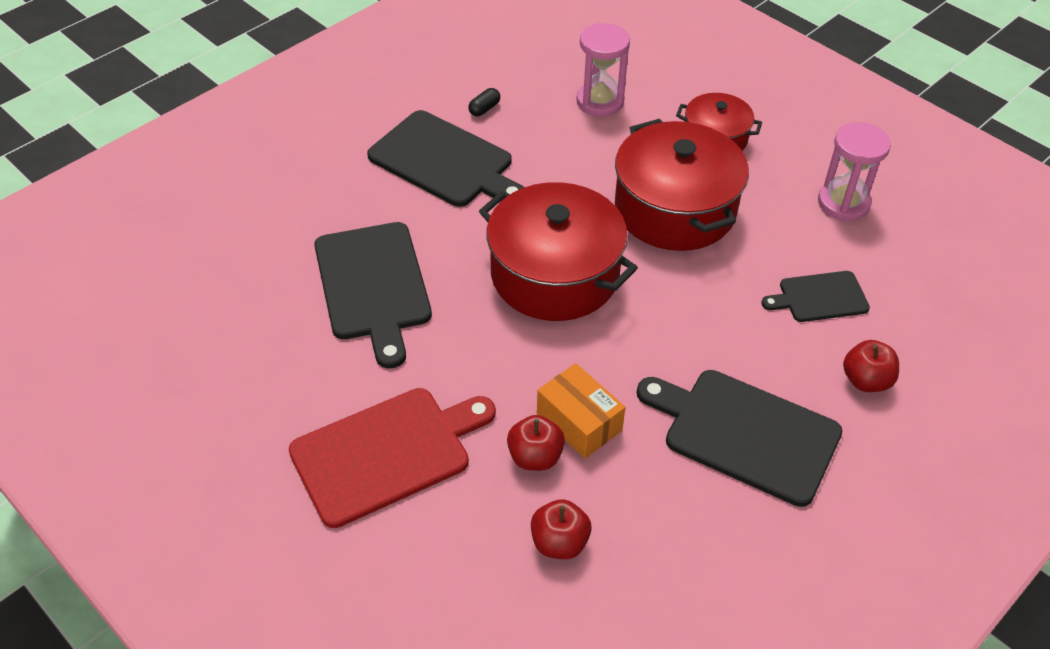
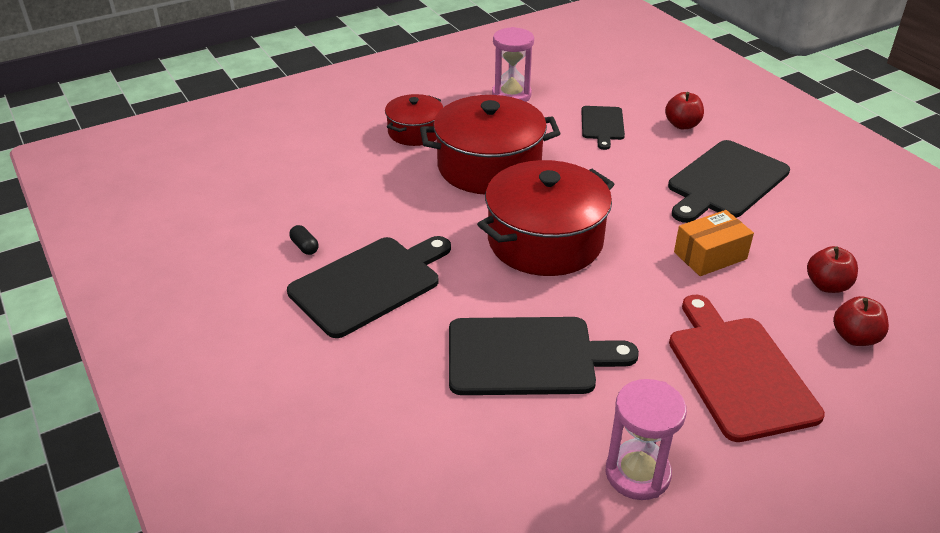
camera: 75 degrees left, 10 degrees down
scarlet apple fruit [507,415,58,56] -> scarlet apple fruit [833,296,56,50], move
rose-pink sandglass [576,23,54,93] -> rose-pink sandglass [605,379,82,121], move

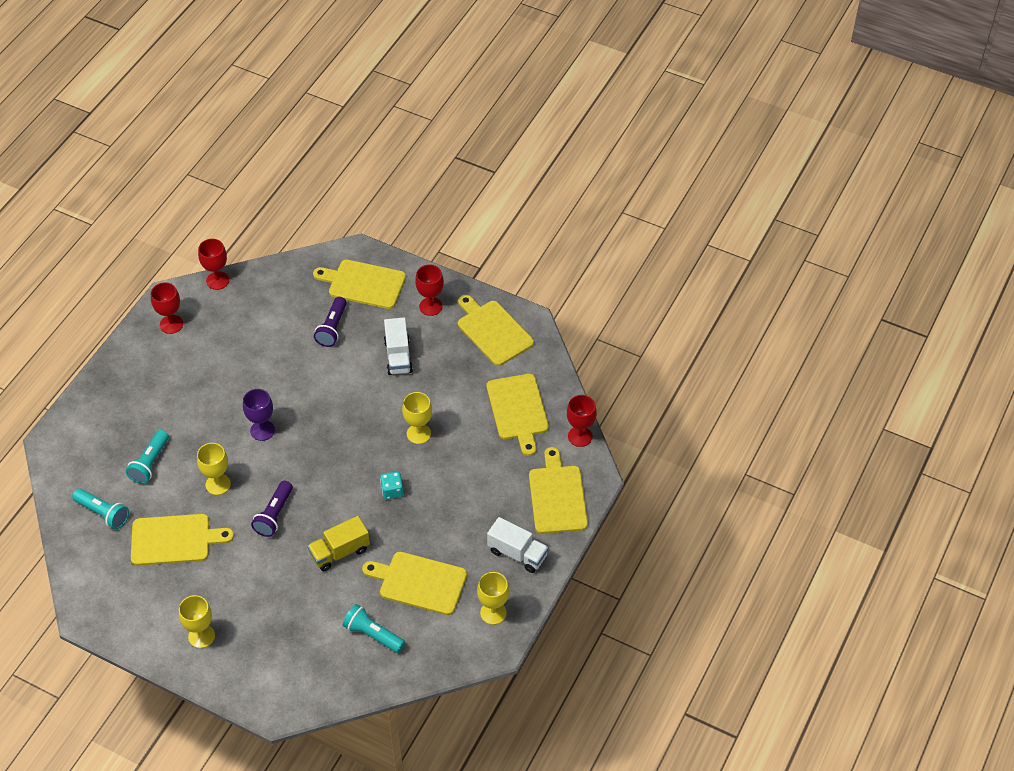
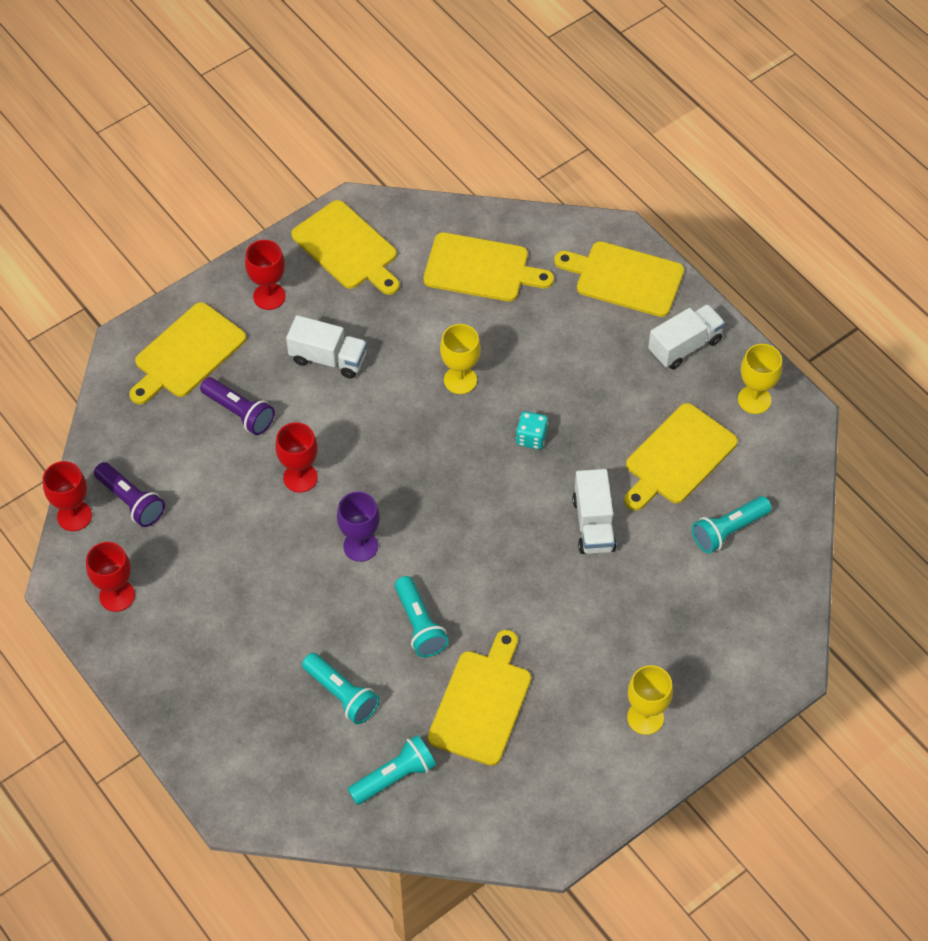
camera: 65 degrees left, 5 degrees up
golden goblet [197,443,34,52] -> turquoise pocket torch [395,576,54,81]
purple pocket torch [251,481,42,56] -> purple pocket torch [94,462,71,65], move
golden lorry [307,516,63,55] -> white lorry [572,469,44,85]
golden chopping board [458,295,76,71] -> golden chopping board [291,200,109,95], 120 degrees counterclockwise
scarlet goblet [567,395,30,52] -> scarlet goblet [275,422,43,71], move

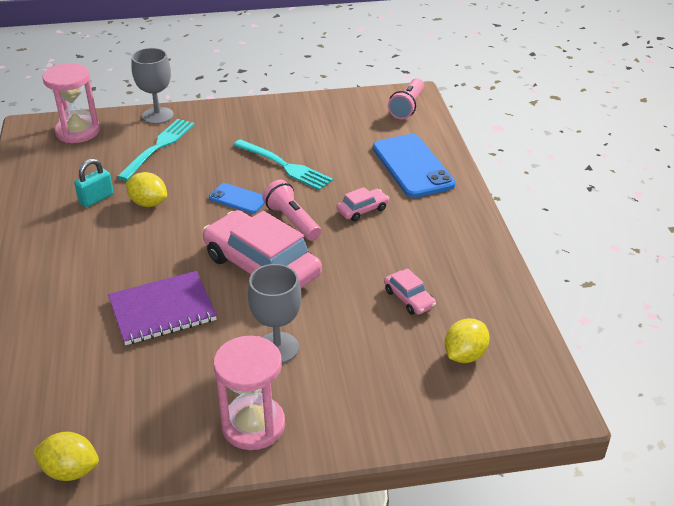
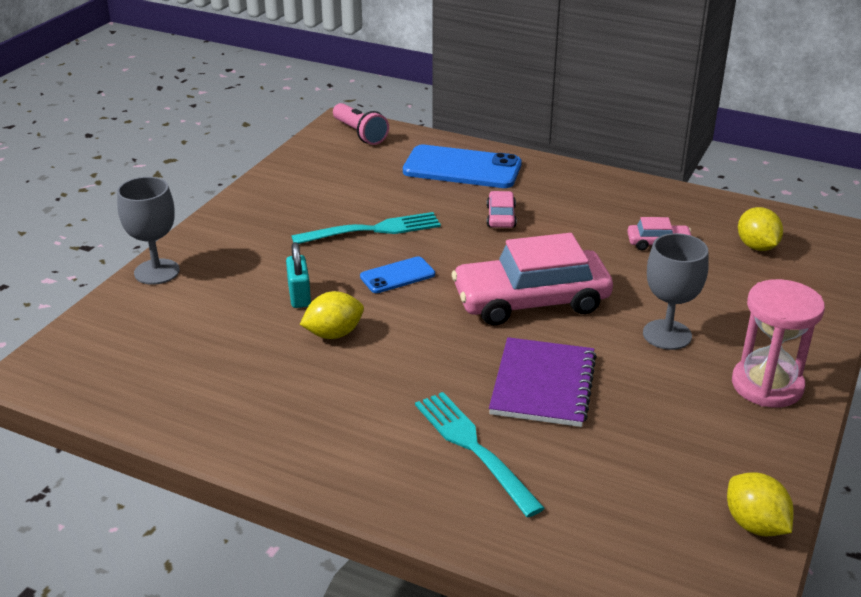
camera: 55 degrees left, 5 degrees down
golden citrus fruit [33,432,66,49] -> golden citrus fruit [727,473,67,63], 75 degrees counterclockwise
rose-pink sandglass [42,63,58,80] -> none
turquoise small lock [74,158,40,49] -> turquoise small lock [286,242,25,66], move
turquoise fork [117,119,78,62] -> turquoise fork [415,392,130,125], move
rose-pink pocket torch [262,180,59,61] -> none

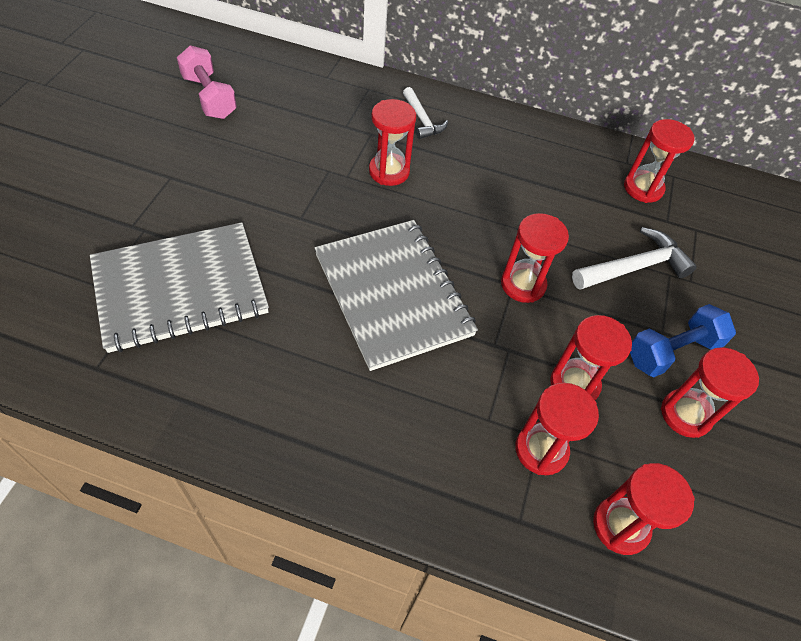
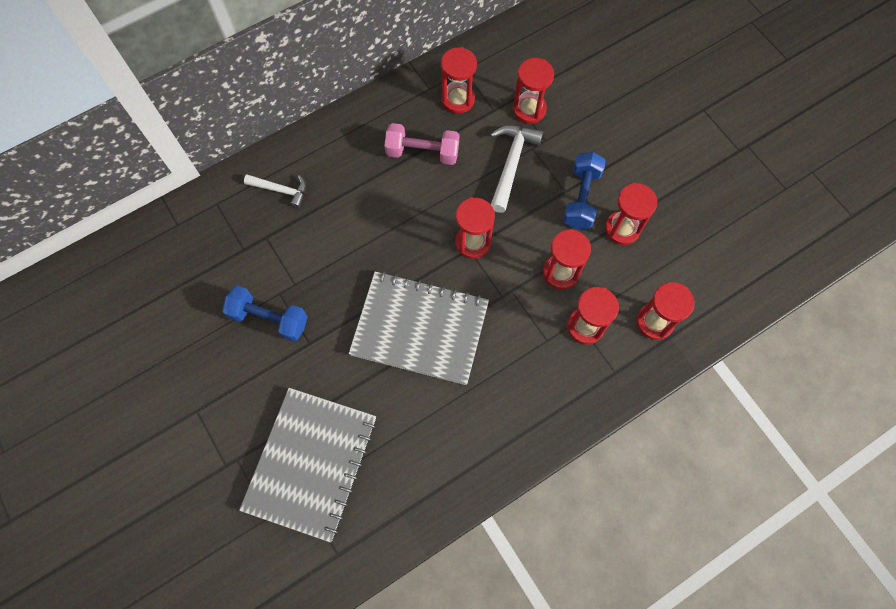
camera: 45 degrees left, 15 degrees up
rose-pink free weight [177,45,60,74] -> rose-pink free weight [384,123,75,42], move
scarlet sandglass [369,99,47,87] -> scarlet sandglass [513,58,41,66], move
none -> blue free weight [222,286,86,56]

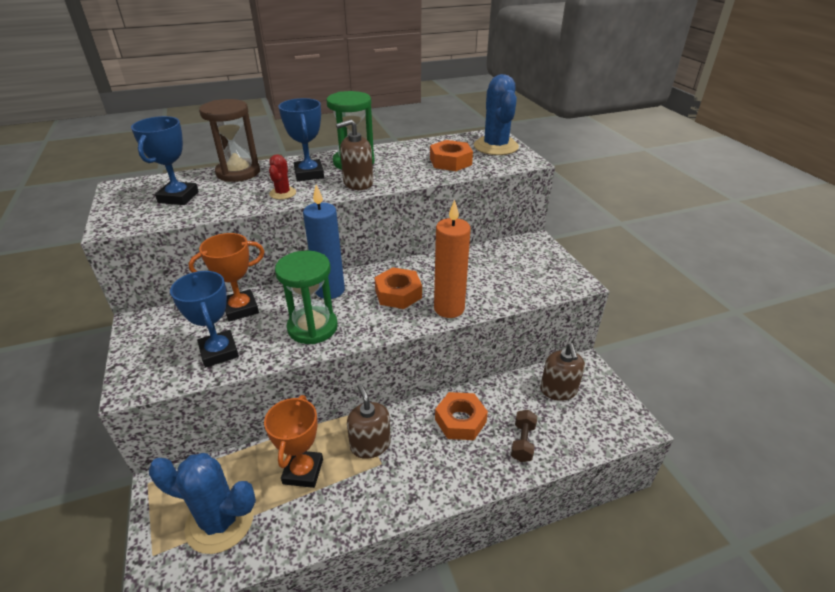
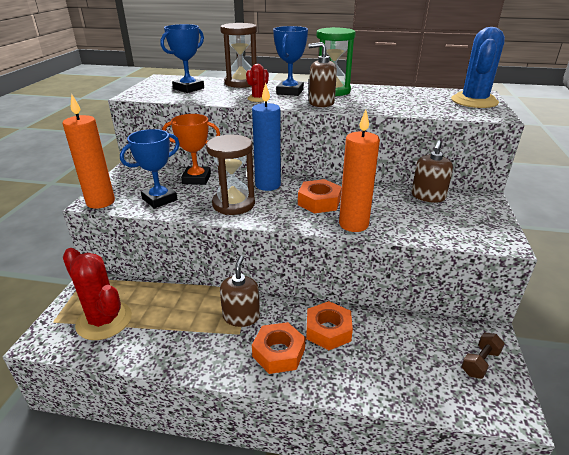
camera: 30 degrees right, 5 degrees down
blue cactus [149,453,107,101] -> scarlet cactus [63,248,69,92]
blue prize cup [170,271,69,96] -> blue prize cup [120,129,60,79], 45 degrees clockwise
orange prize cup [264,395,59,93] -> none
green sandglass [275,250,63,94] -> brown sandglass [206,135,49,80]
orange hexagon nut [430,140,43,31] -> orange hexagon nut [252,322,53,52], move
brown free weight [511,410,26,52] -> brown free weight [461,333,44,46], move
brown soap pump [540,344,45,57] -> brown soap pump [411,141,42,62], move
none -> orange pillar candle [62,94,53,115]

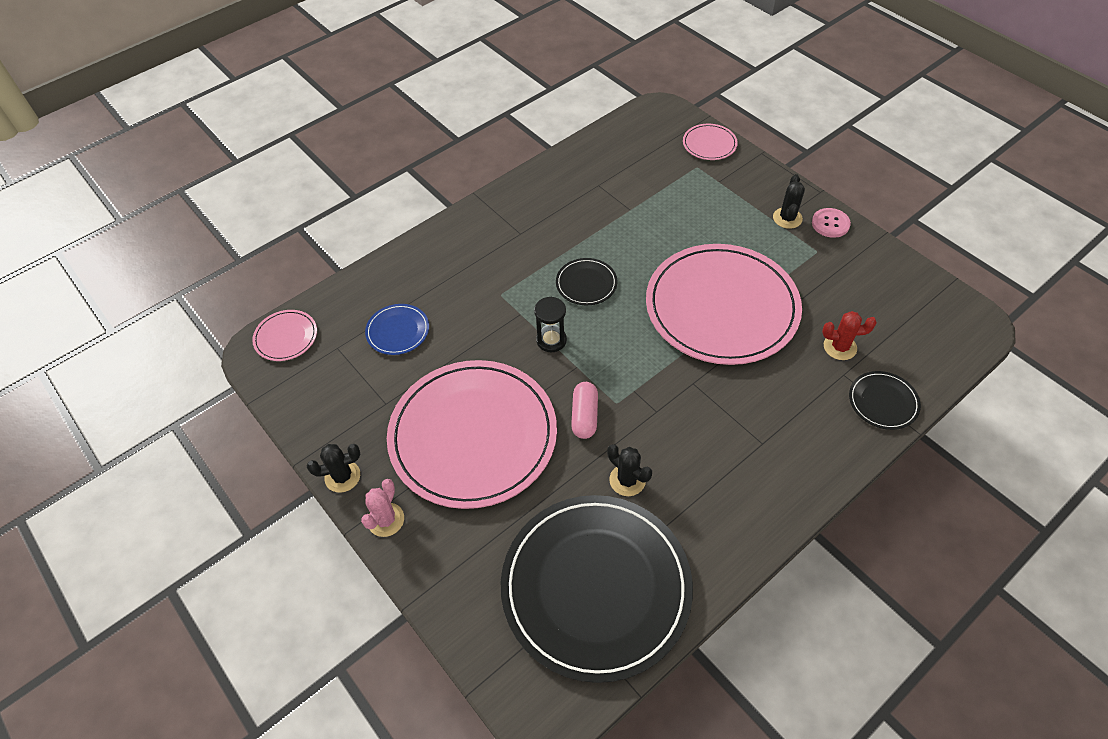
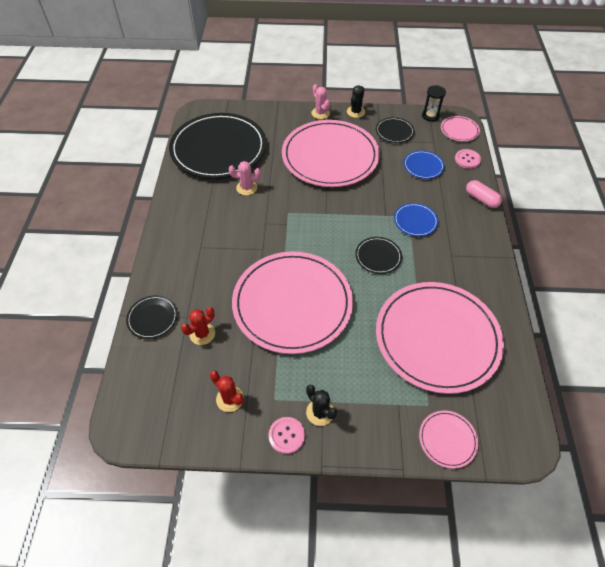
camera: 130 degrees right, 0 degrees up
jet-black sandglass [534,297,33,55] -> jet-black sandglass [422,85,24,37], move
rose-pink pill shape [571,382,27,57] -> rose-pink pill shape [466,180,36,28], move
jet-black cactus [607,444,45,52] -> rose-pink cactus [229,161,32,34]
none -> scarlet cactus [210,371,34,41]
none -> jet-black dinner plate [376,117,39,26]
none -> rose-pink dinner plate [376,282,128,112]
none -> blue dinner plate [394,203,45,34]
none -> rose-pink shirt button [455,149,26,20]

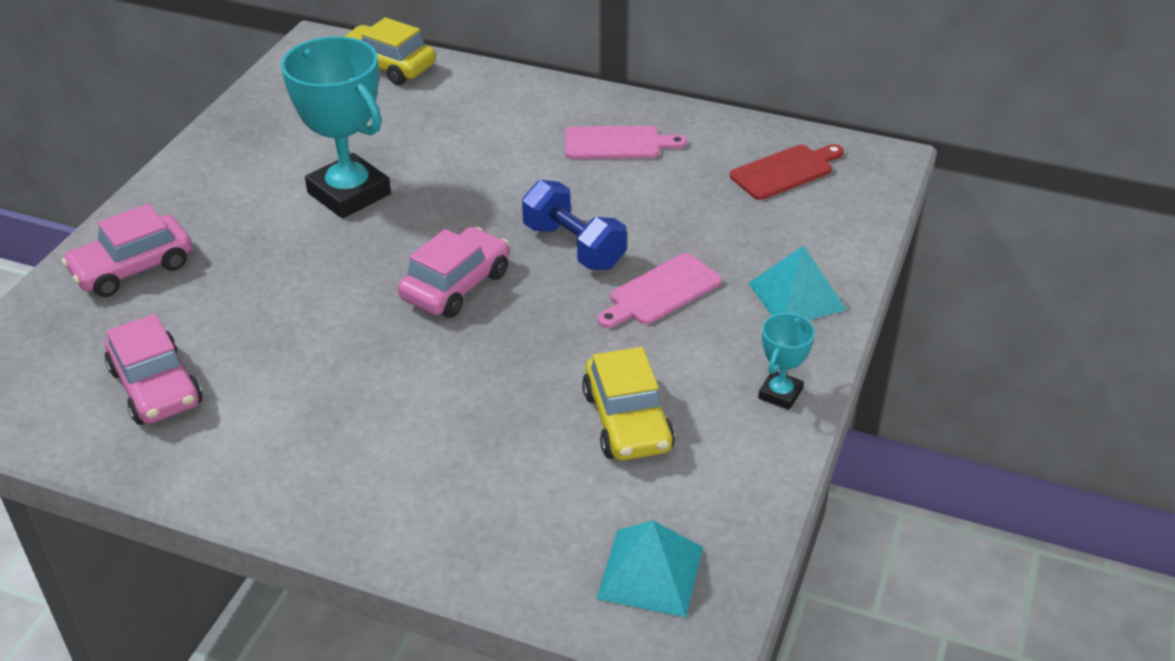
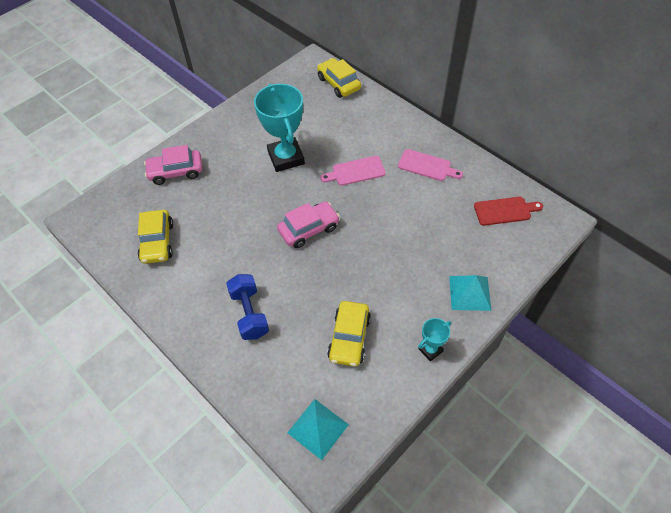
camera: 25 degrees right, 15 degrees up
rose-pink car [105,314,97,111] -> golden car [138,210,35,54]
blue free weight [522,180,105,90] -> blue free weight [226,274,43,66], move
rose-pink chopping board [597,253,125,75] -> rose-pink chopping board [321,156,65,30], move

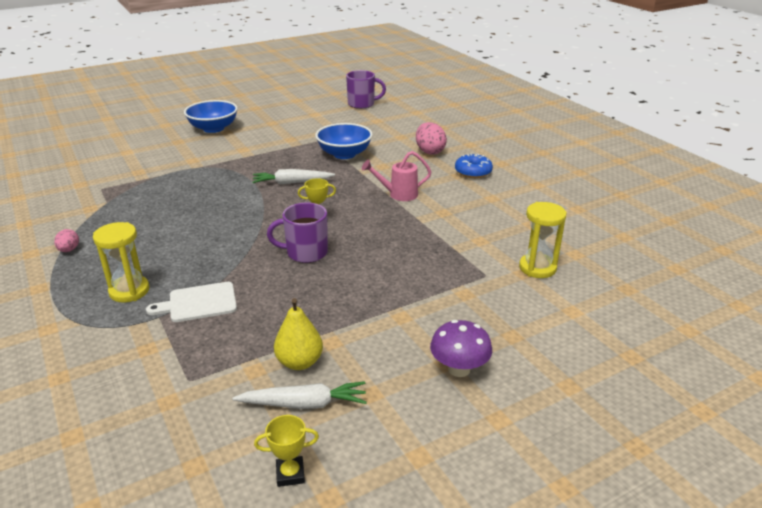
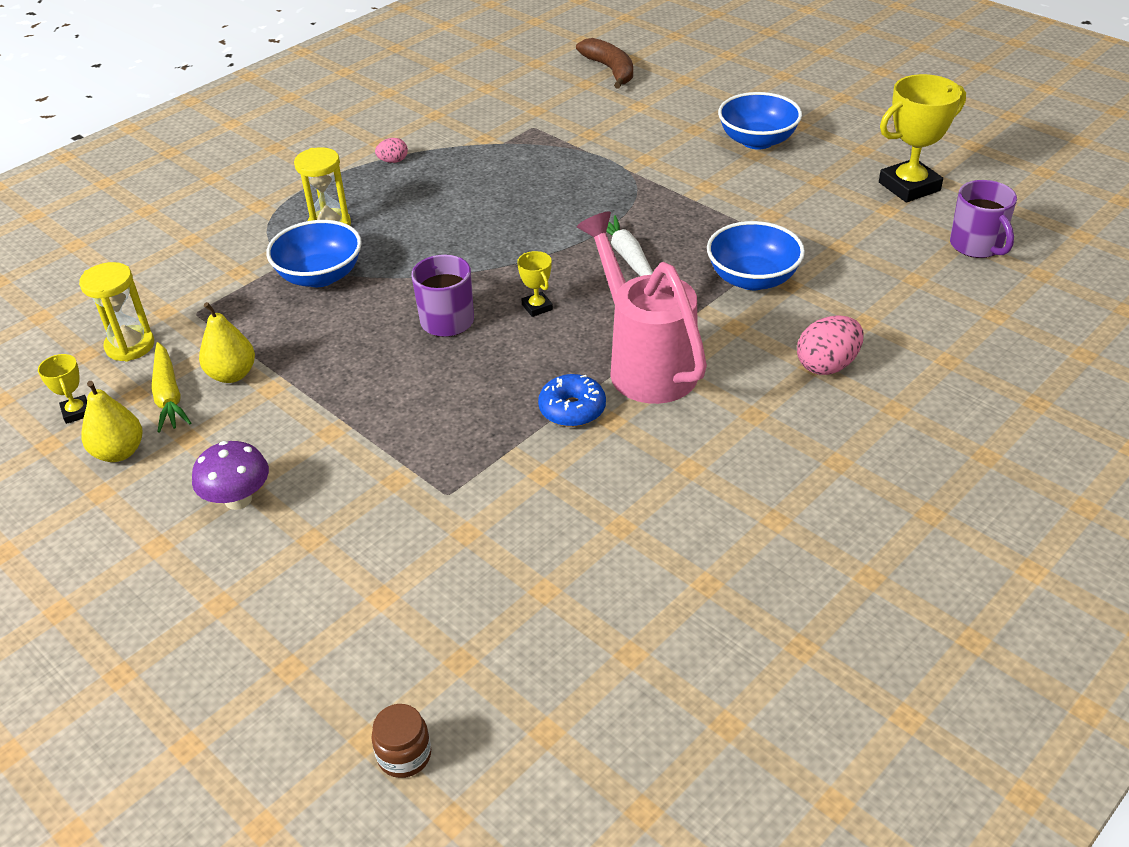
camera: 75 degrees right, 10 degrees up
white chopping board [146,282,91,40] -> blue deep dish [266,220,96,67]
white carrot [232,381,135,28] -> golden carrot [151,342,40,91]
rose-pink sprinkling can [362,151,69,50] -> rose-pink sprinkling can [577,212,130,192], x1.91
blue doughnut [455,154,38,24] -> blue doughnut [538,374,68,53], move
golden sandglass [519,202,48,76] -> golden sandglass [79,262,75,100], move
none -> golden pear fruit [81,381,62,81]
none -> brown jam jar [371,704,60,74]
none -> brown banana [576,38,57,51]
none -> golden prize cup [879,74,87,128]

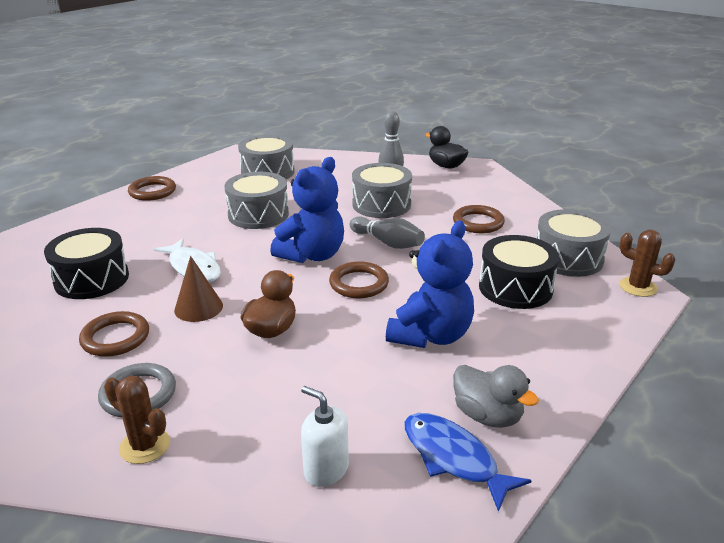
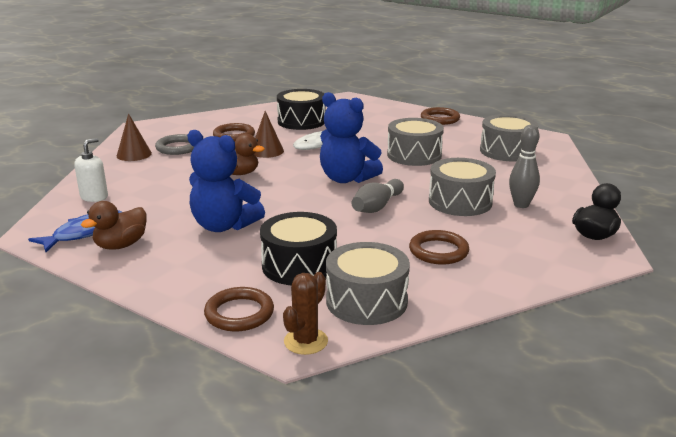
camera: 85 degrees right, 5 degrees down
brown cactus [104,375,66,89] -> brown cone [117,113,35,48]
brown hoop [329,261,60,37] -> brown hoop [204,287,70,45], move
ash-grey rubber duck [453,365,86,63] -> brown rubber duck [81,201,65,49]

